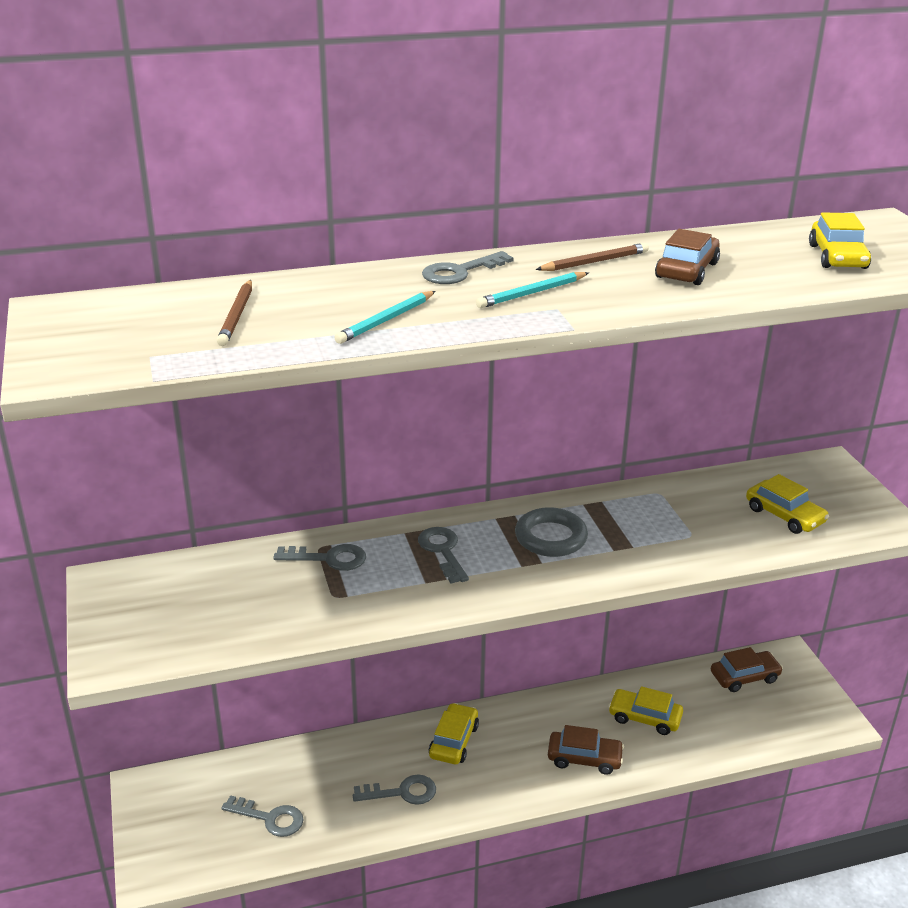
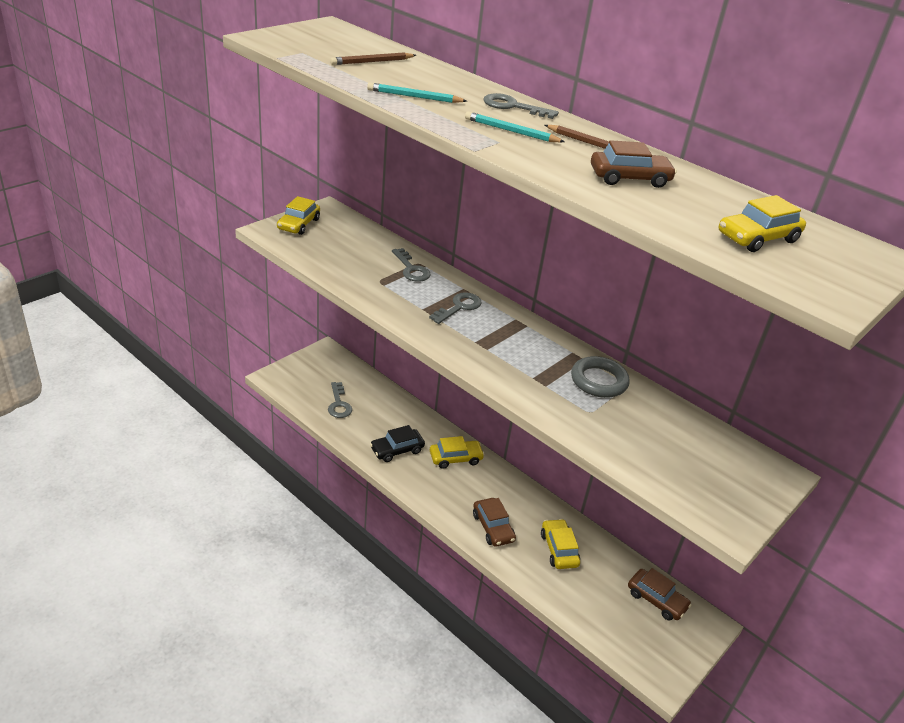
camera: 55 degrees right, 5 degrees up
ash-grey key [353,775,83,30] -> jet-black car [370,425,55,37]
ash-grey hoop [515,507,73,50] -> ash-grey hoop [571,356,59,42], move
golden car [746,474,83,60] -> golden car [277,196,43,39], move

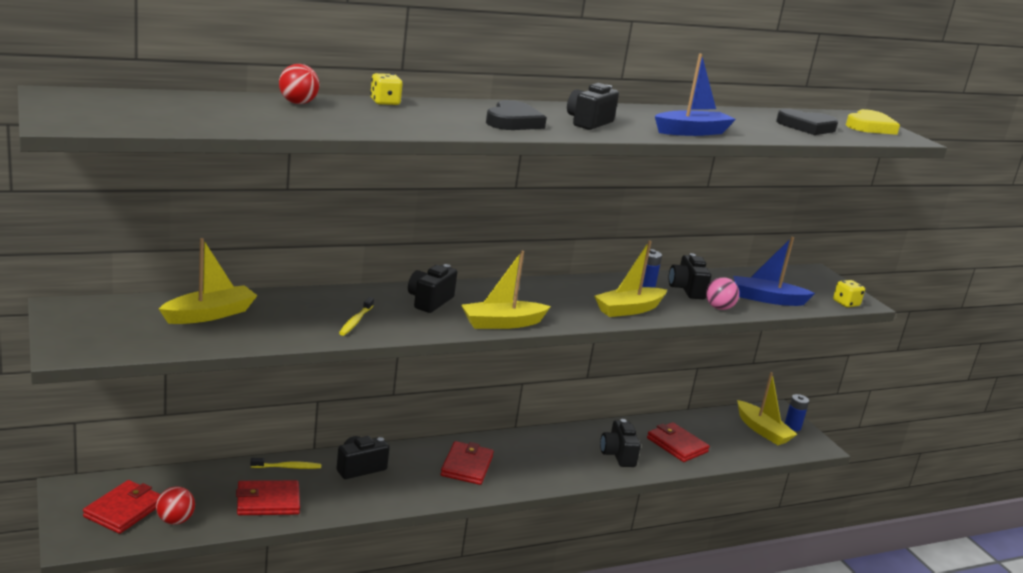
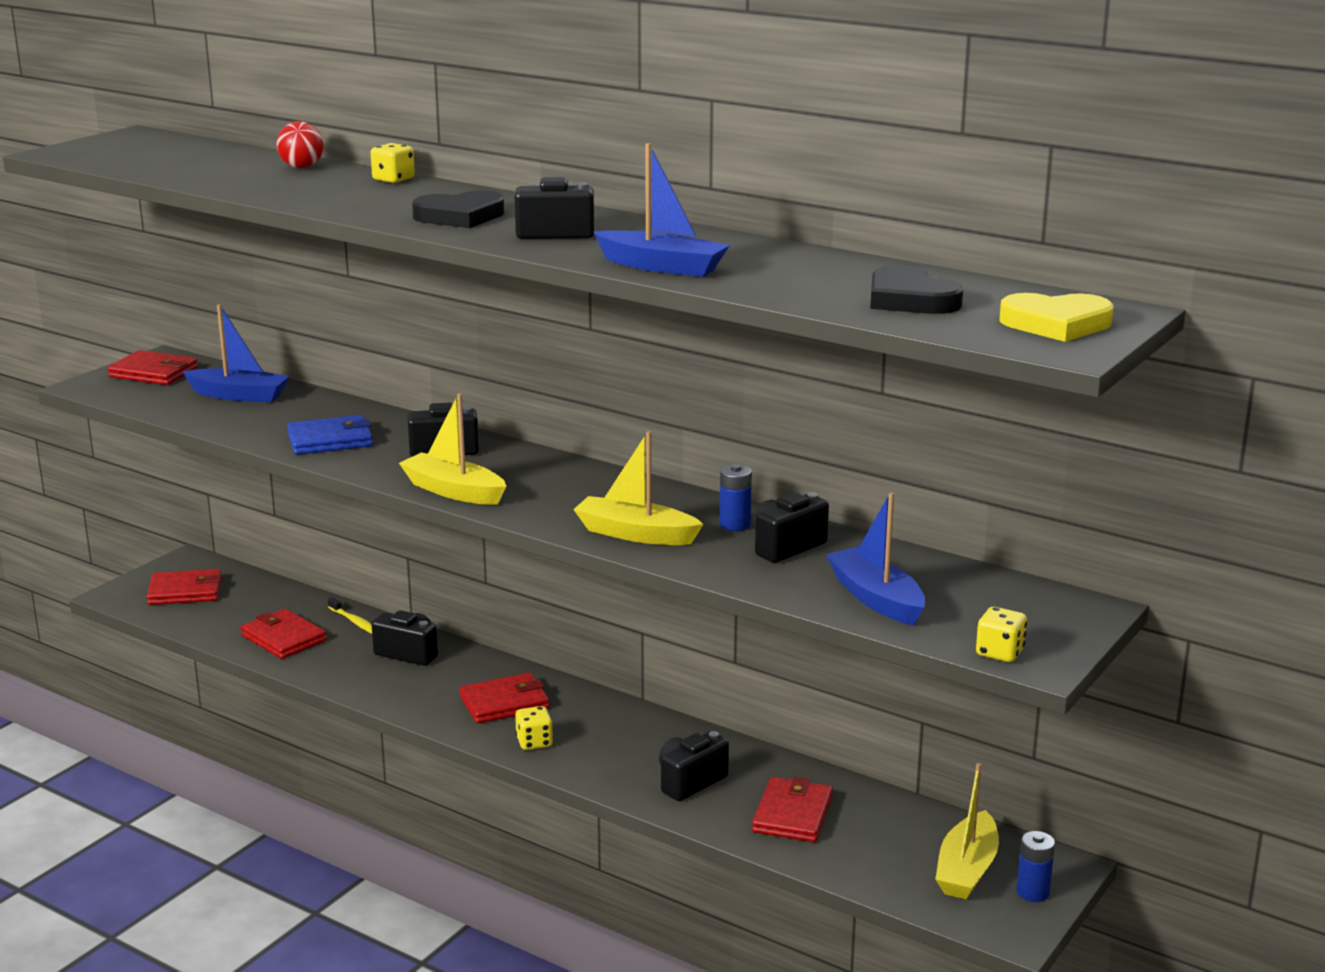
camera: 60 degrees right, 0 degrees up
scarlet sphere [156,486,39,39] -> none
golden toy boat [159,238,99,86] -> blue toy boat [182,304,108,98]
golden tooth brush [339,297,35,39] -> blue wallet [287,415,86,40]
rose-pink sphere [706,277,33,33] -> none
none -> scarlet wallet [107,350,91,35]
none -> golden die [515,706,38,44]

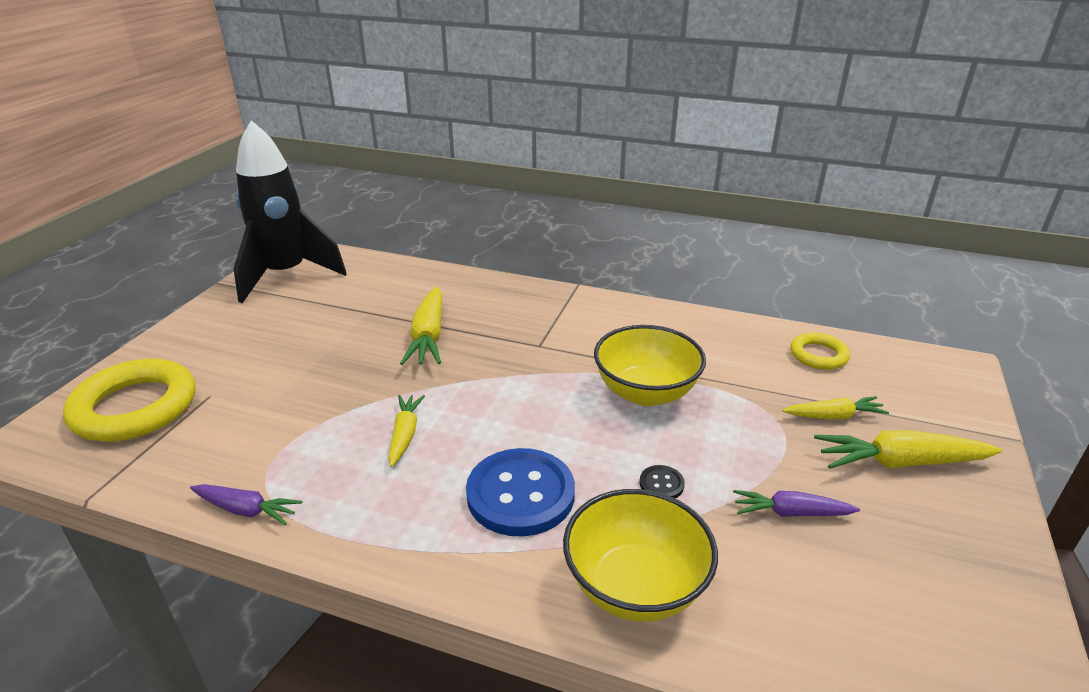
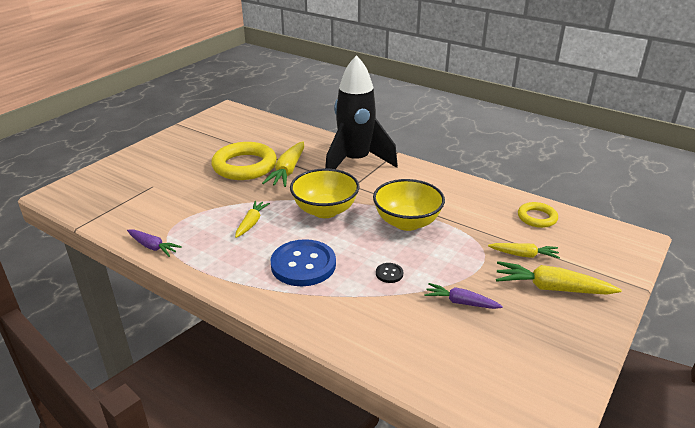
camera: 15 degrees right, 0 degrees up
golden hoop [63,358,132,84] -> golden hoop [211,142,66,38], move
jet-black toy rocket [234,121,113,182] -> jet-black toy rocket [325,55,73,114], move
golden deep dish [563,489,155,133] -> golden deep dish [290,168,69,50], move

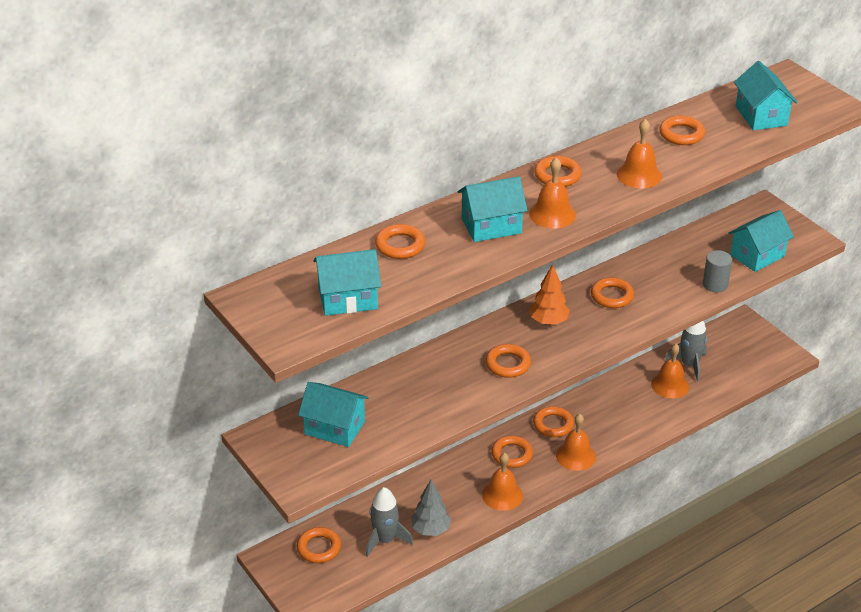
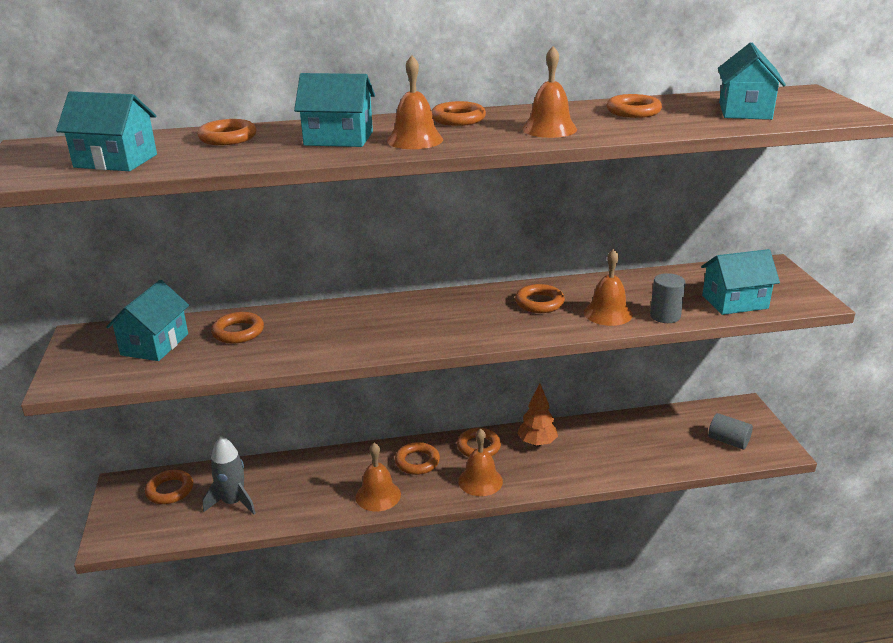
camera: 25 degrees right, 10 degrees down
turquoise house [298,382,71,65] -> turquoise house [106,280,83,81], 60 degrees clockwise
ash-grey fir tree [411,480,40,56] -> none
orange hoop [485,344,46,34] -> orange hoop [211,312,53,32], move
orange fir tree [529,264,41,61] -> orange fir tree [517,383,41,64], move
orange bell [651,344,38,54] -> orange bell [584,249,49,77], move
ash-grey toy rocket [665,321,42,61] -> none
none -> ash-grey cylinder shape [708,413,45,36]

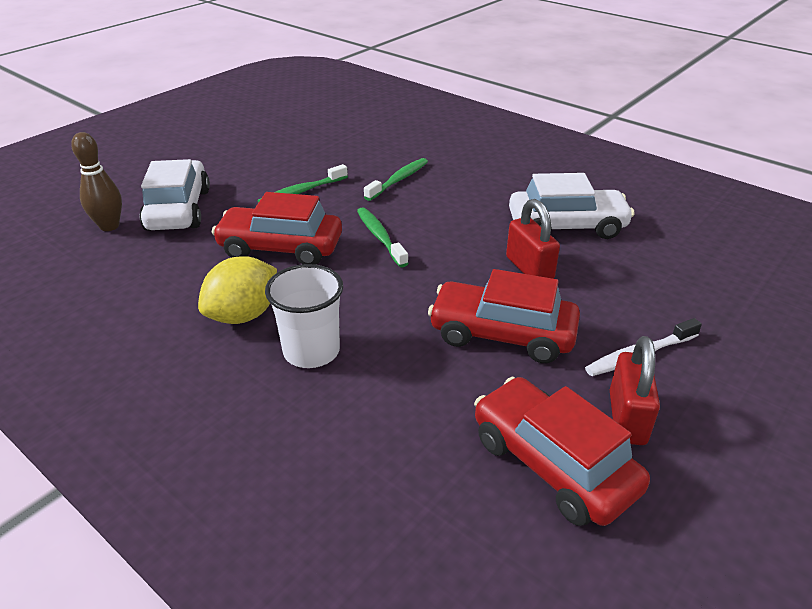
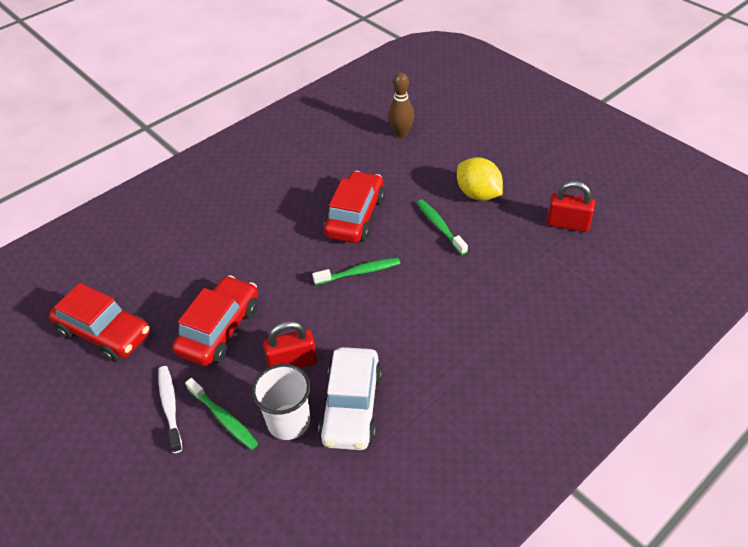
camera: 100 degrees right, 10 degrees up
white car [139,159,71,72] -> none
golden citrus fruit [198,256,79,68] -> golden citrus fruit [457,157,46,44], move
white tumbler [265,264,78,104] -> white tumbler [252,364,59,76], move
green tooth brush [364,158,64,43] -> green tooth brush [185,378,73,72], move
scarlet car [474,377,176,149] -> scarlet car [49,283,101,79], 60 degrees clockwise
scarlet small lock [610,336,50,109] -> scarlet small lock [547,181,48,51], move

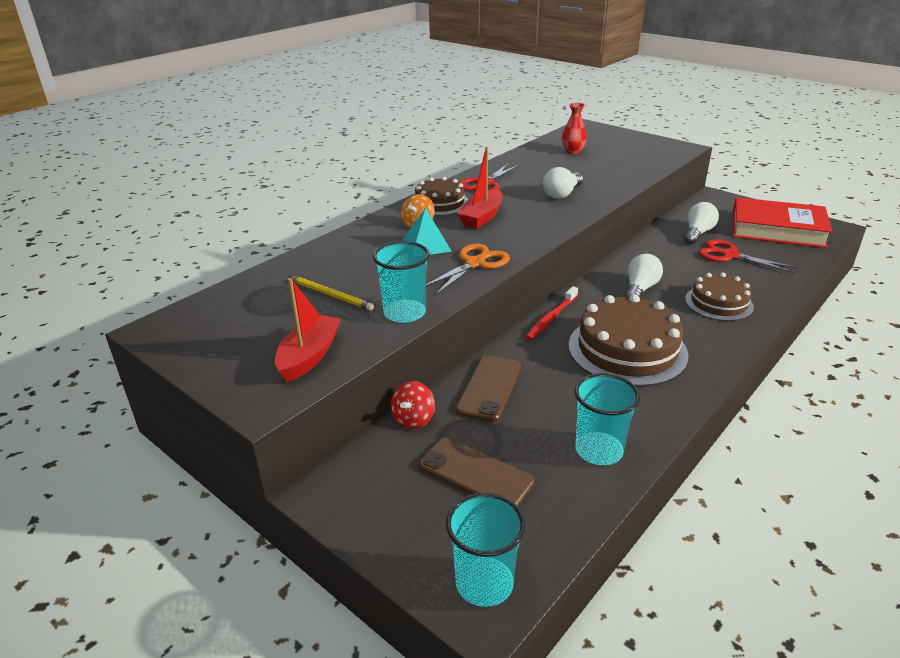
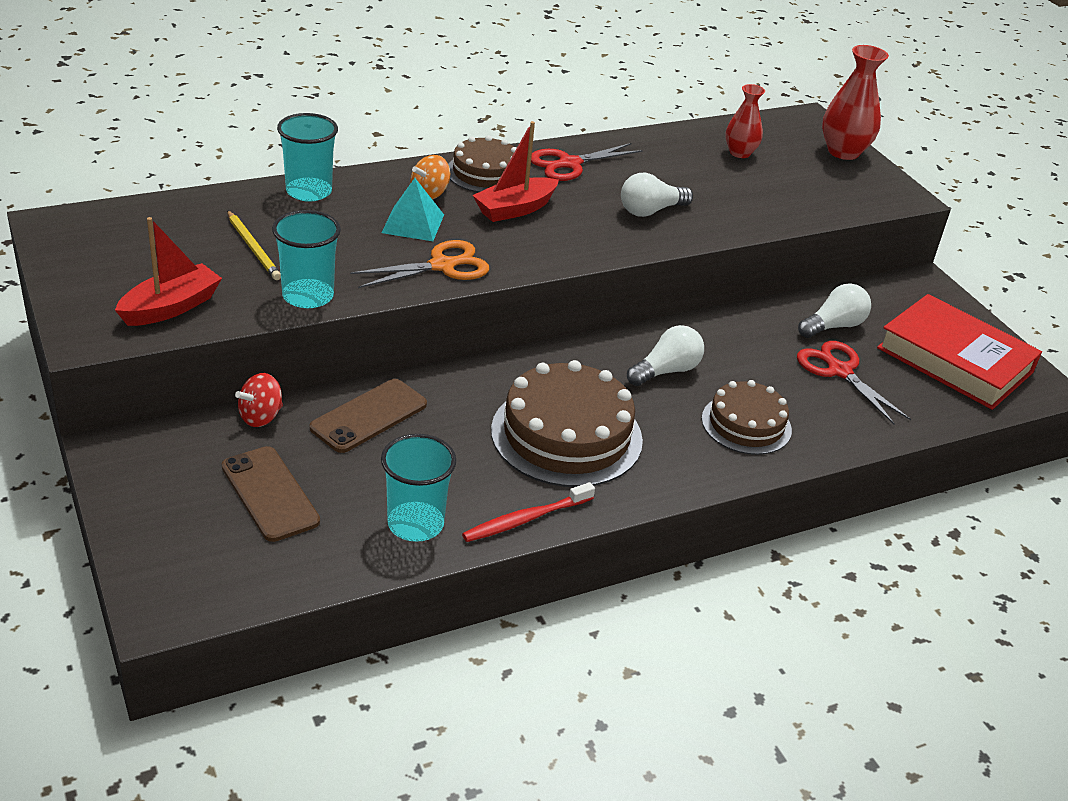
camera: 20 degrees right, 5 degrees up
turquoise tumbler [446,493,80,114] -> turquoise tumbler [277,113,61,89], move
scarlet tooth brush [525,286,53,54] -> scarlet tooth brush [462,482,133,60], move
none -> scarlet flower vase [822,45,67,115]

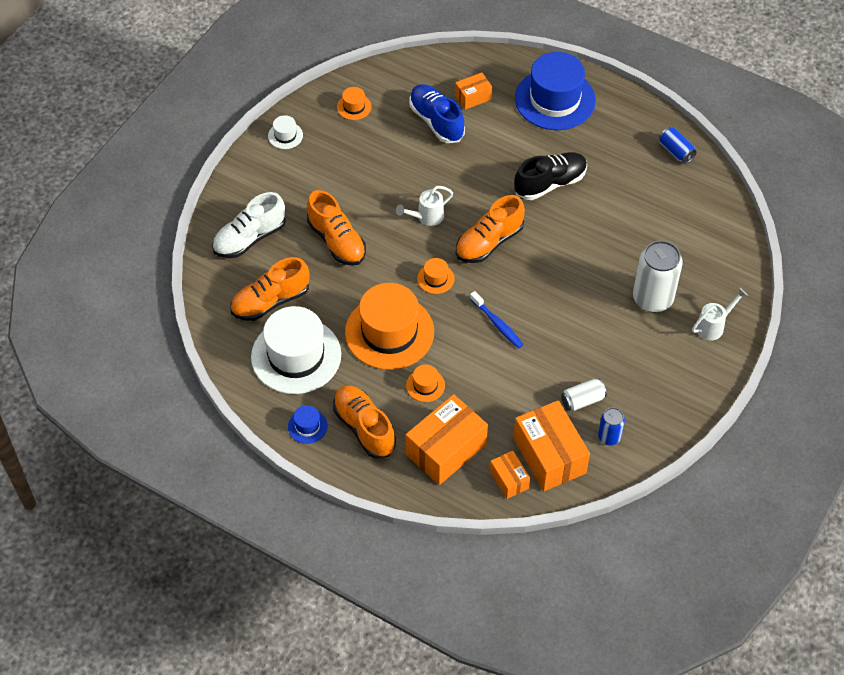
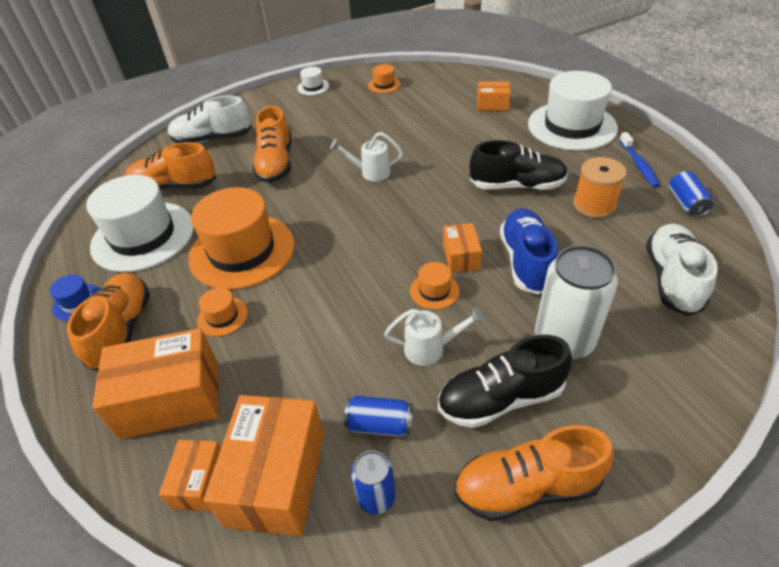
camera: 35 degrees right, 10 degrees down
blue sneaker [409,84,56,59] -> blue sneaker [500,208,58,87], move
orange hat [417,258,38,36] -> orange hat [410,262,50,48], move
orange sneaker [456,195,69,68] -> orange sneaker [454,425,160,96], move
blue tooth brush [470,291,53,57] -> blue tooth brush [619,132,41,56], move
blue hat [515,52,81,78] -> white hat [528,71,90,80]
white tin [561,379,46,33] -> blue tin [344,396,68,41]
white sprinkling can [692,288,56,52] -> white sprinkling can [384,307,101,59], move
none -> jet-black sneaker [438,335,134,93]
none -> orange parcel [443,223,39,50]
none -> orange spool [573,157,54,61]
none -> white sneaker [646,223,72,93]

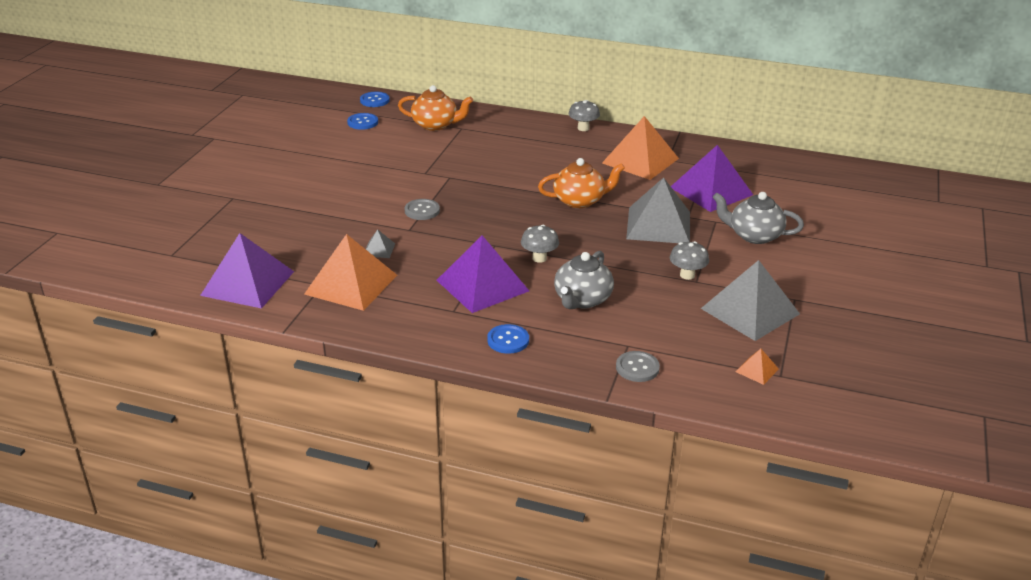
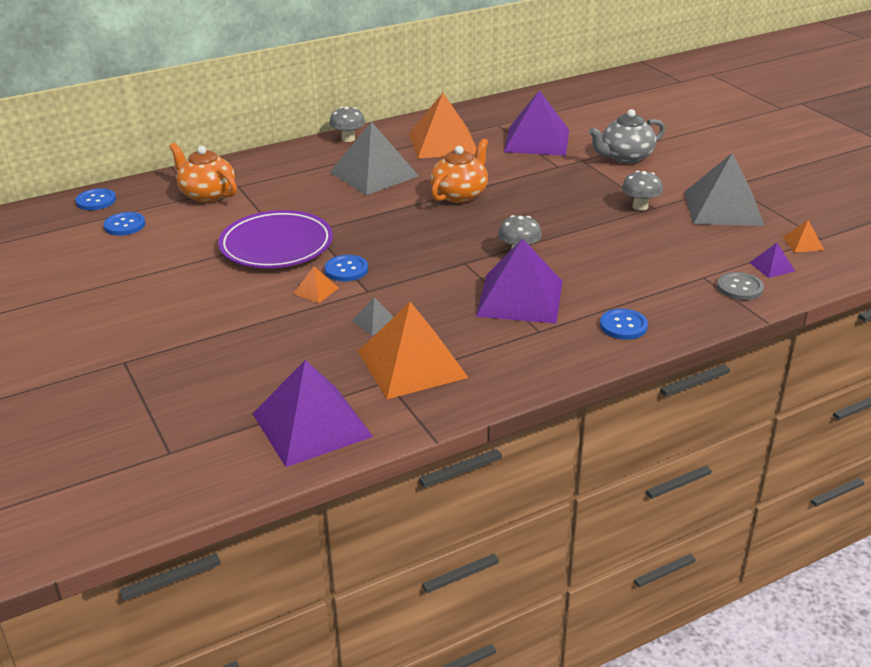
camera: 45 degrees left, 0 degrees up
orange teapot [398,85,75,46] -> orange teapot [169,143,68,60], 105 degrees counterclockwise
ash-grey shirt button [404,199,36,21] -> blue shirt button [325,255,43,26]
ash-grey teapot [554,251,60,58] -> none
ash-grey pyramid [626,177,64,66] -> ash-grey pyramid [329,121,90,74], move
none -> purple dinner plate [218,210,115,58]
none -> orange pyramid [293,267,46,36]
none -> purple pyramid [749,243,46,35]

